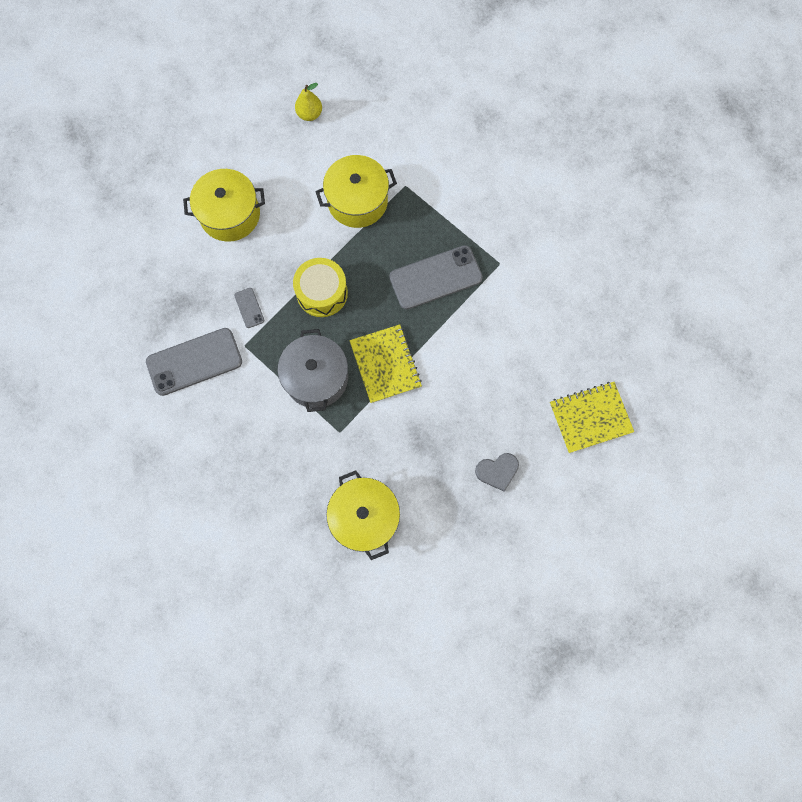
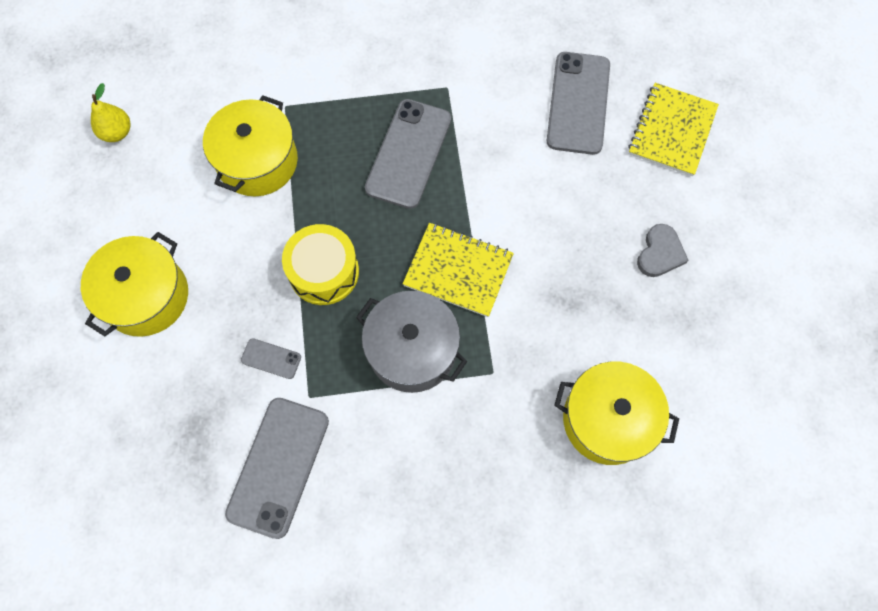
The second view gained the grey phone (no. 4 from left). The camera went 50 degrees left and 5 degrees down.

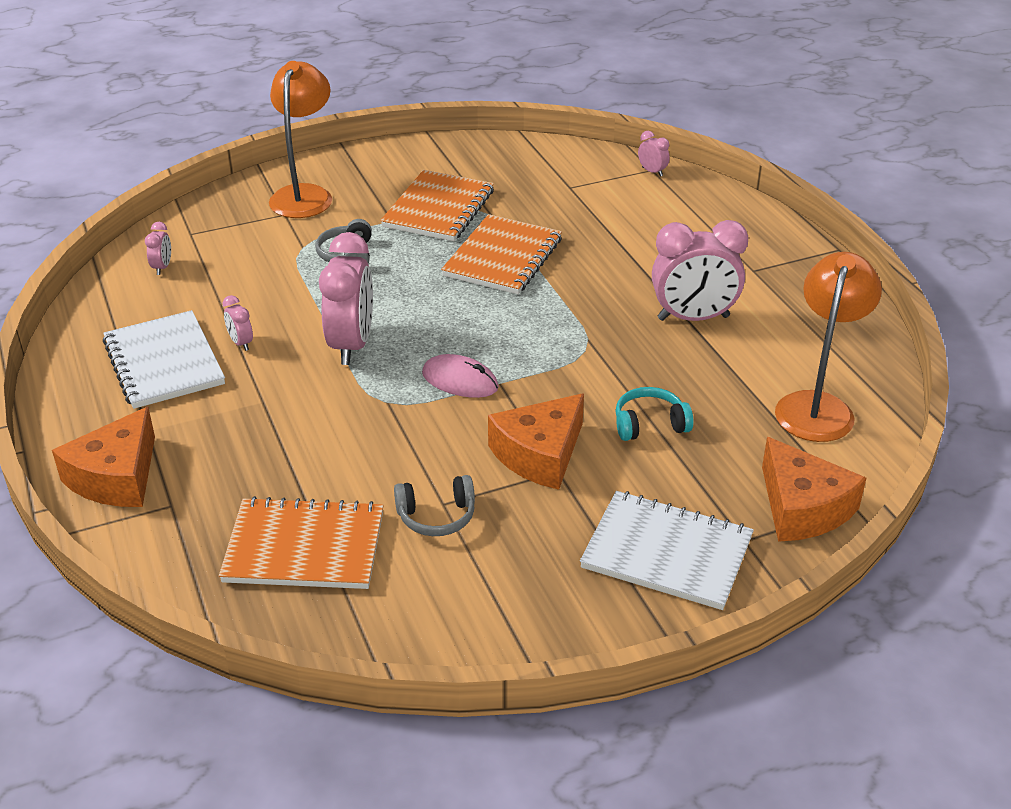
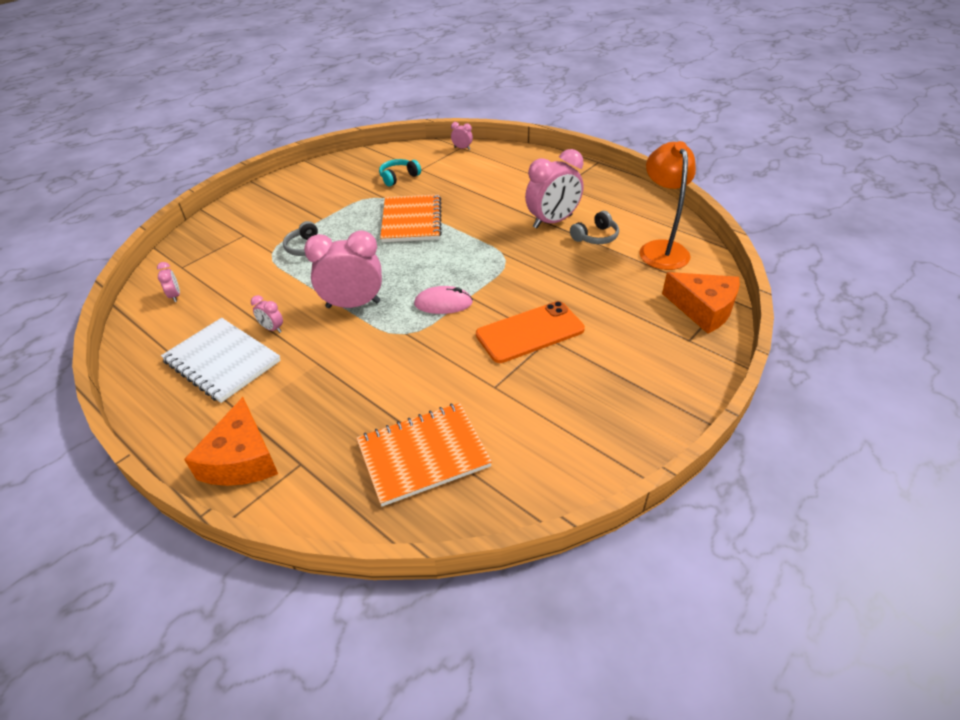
The second view lost the orange lamp (no. 1 from left). The pink clock (no. 3 from left) ended up facing another way, 75 degrees counterclockwise from before. The second view lost the orange notebook (no. 2 from left). The grey headphones (no. 2 from left) ended up elsewhere. Where the orange cheese (no. 2 from left) stood, the orange phone came to stand. The second view lost the white notebook (no. 2 from left). The turquoise headphones ended up elsewhere. The camera went 25 degrees left and 5 degrees up.

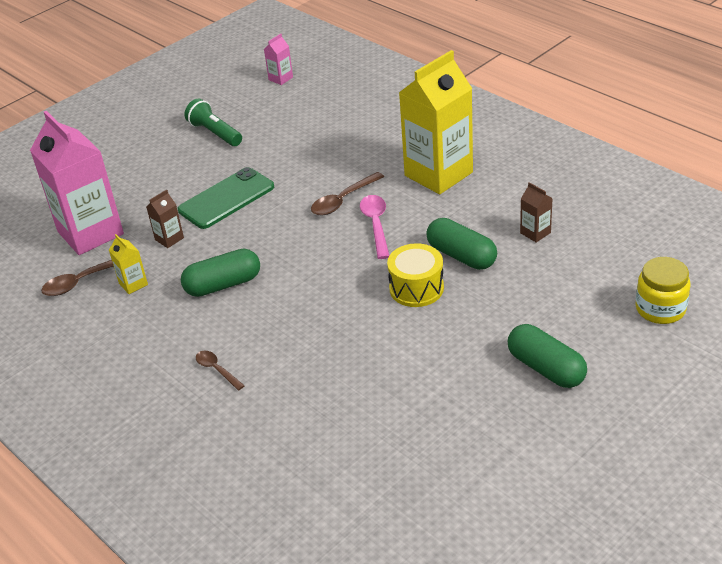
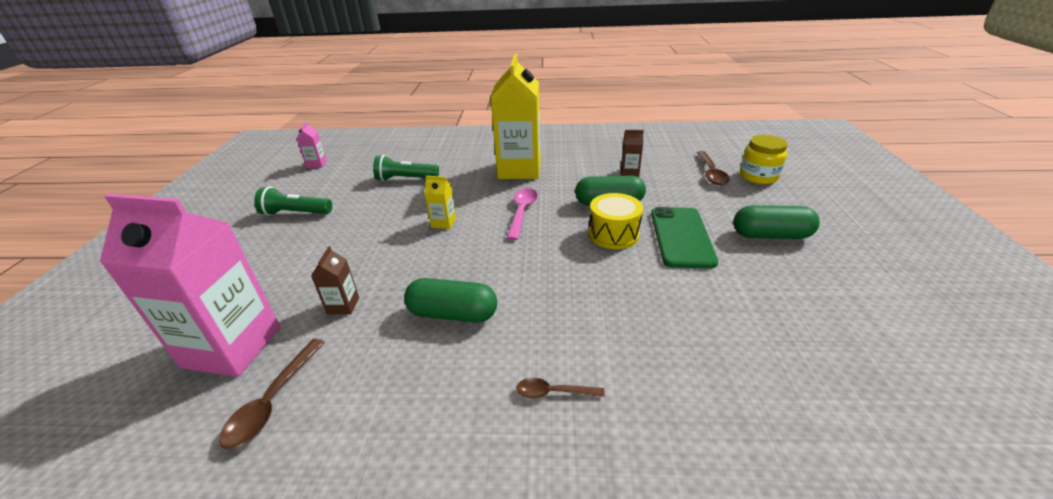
The yellow carton (no. 1 from left) ended up elsewhere. The green phone ended up elsewhere. The green capsule (no. 1 from left) ended up facing another way, 75 degrees clockwise from before. The brown spoon (no. 3 from left) ended up elsewhere. The pink spoon ended up facing another way, 60 degrees clockwise from before. The second view gained the green flashlight (no. 2 from left). The camera went 45 degrees left and 5 degrees down.

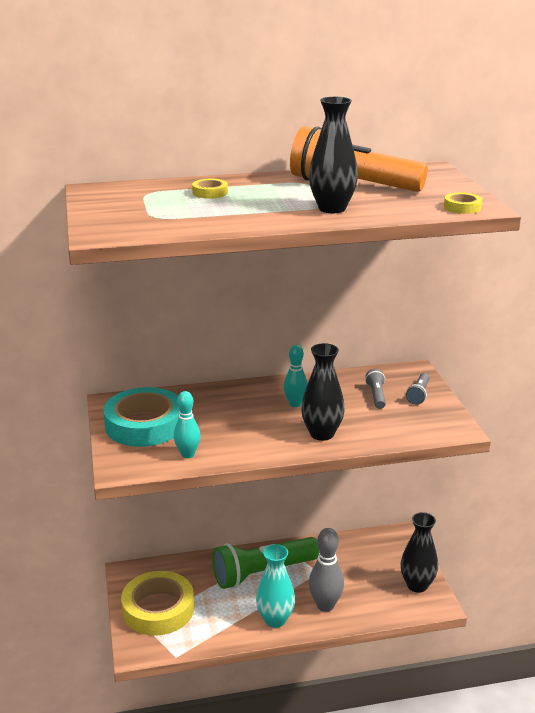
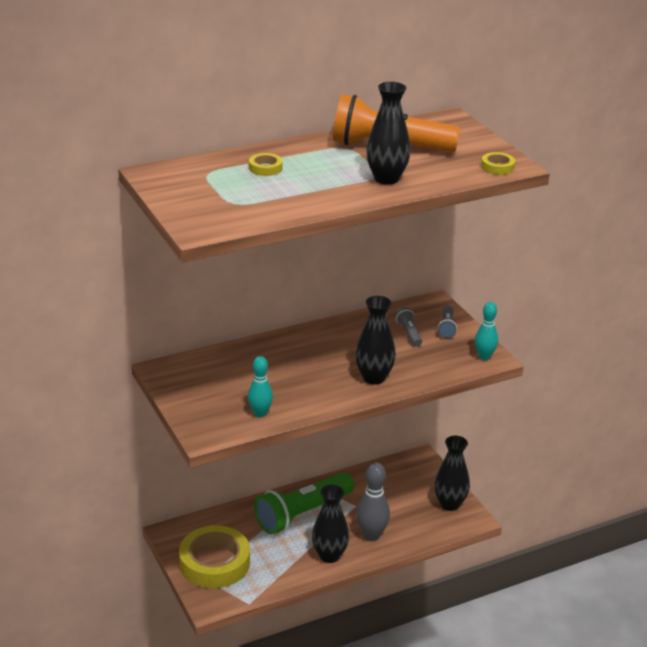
The second view lost the turquoise tape. What was the turquoise vase turned into the black vase (no. 1 from left). The turquoise bowling pin (no. 2 from left) ended up elsewhere. The camera went 15 degrees left and 5 degrees up.

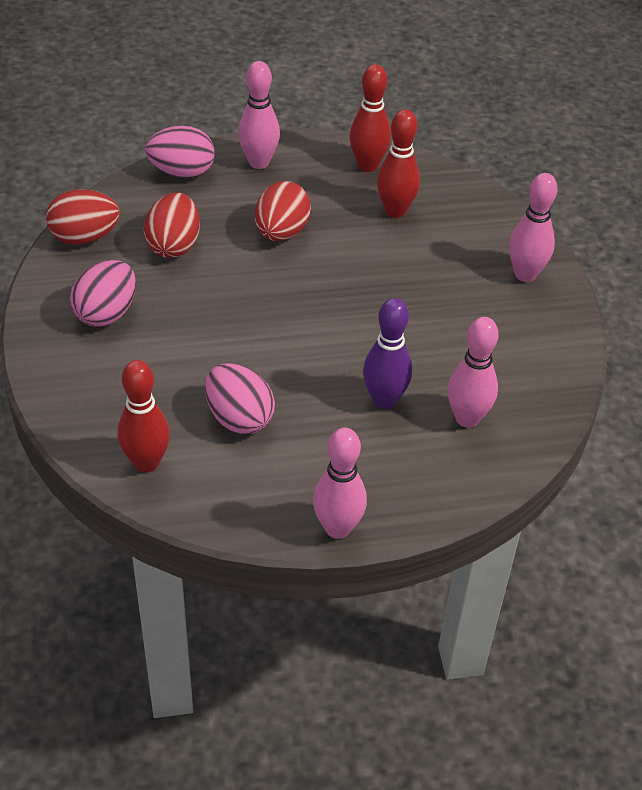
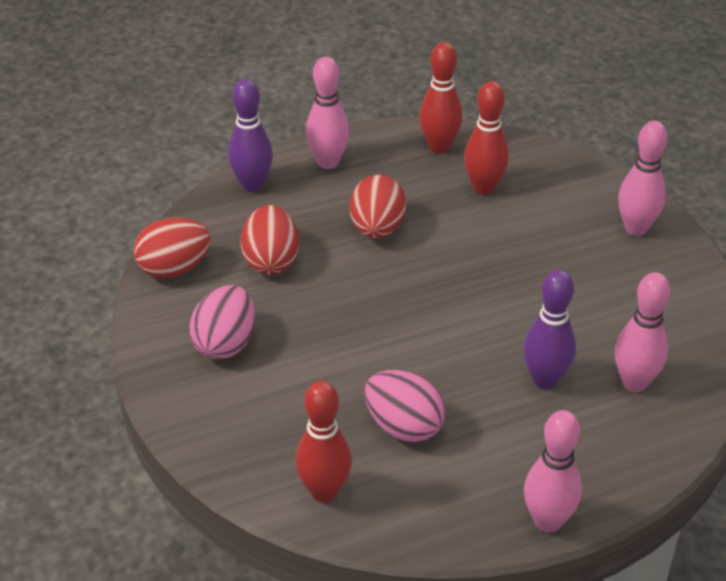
Where the pink egg (no. 2 from left) stood, the purple bowling pin (no. 1 from left) came to stand. The camera went 10 degrees left and 5 degrees down.

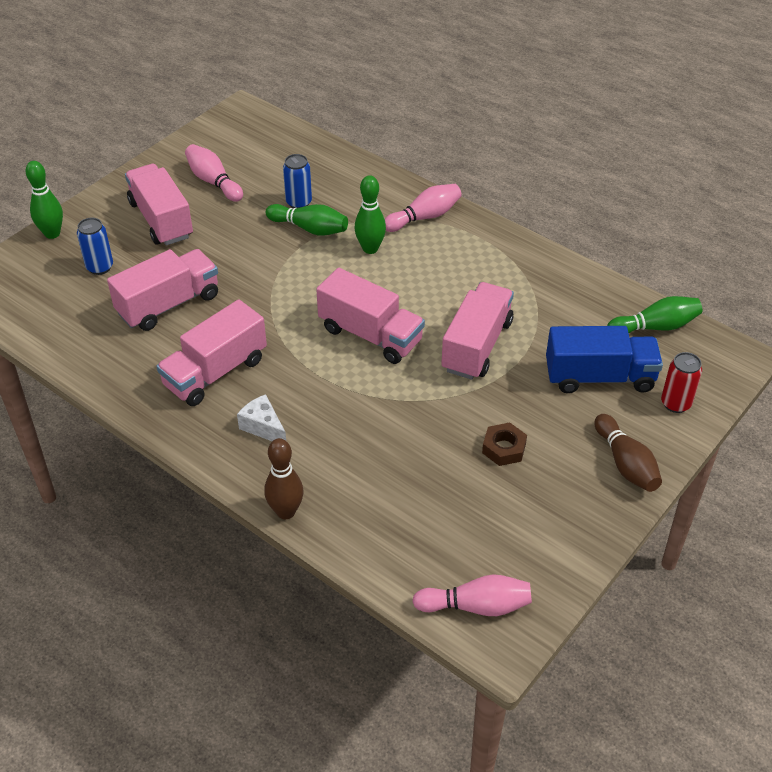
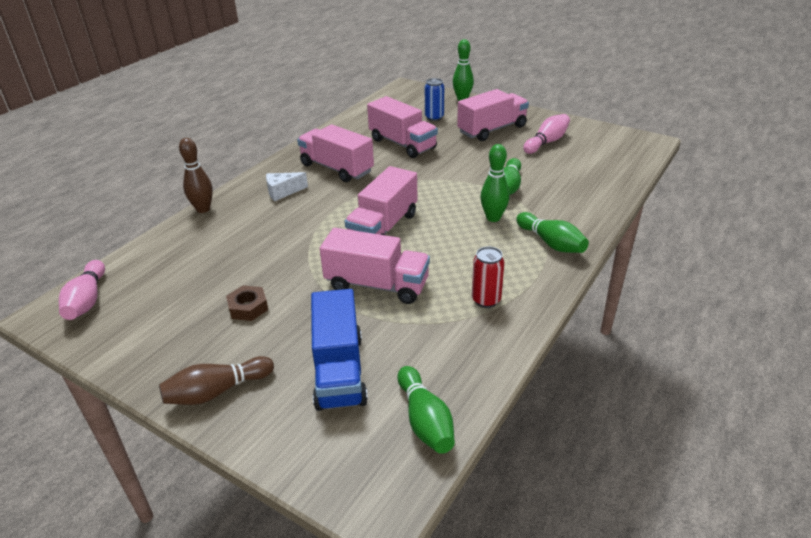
The white cheese ended up facing another way, 150 degrees counterclockwise from before. The second view lost the blue can (no. 2 from left). What was the pink bowling pin (no. 2 from left) turned into the green bowling pin (no. 5 from left). The red can ended up elsewhere. The camera went 85 degrees right and 10 degrees down.

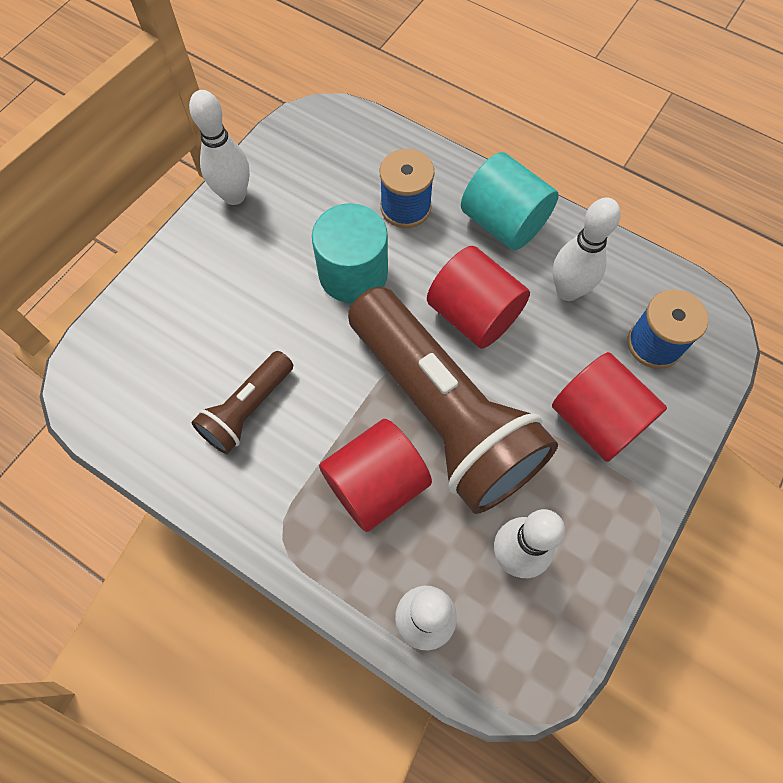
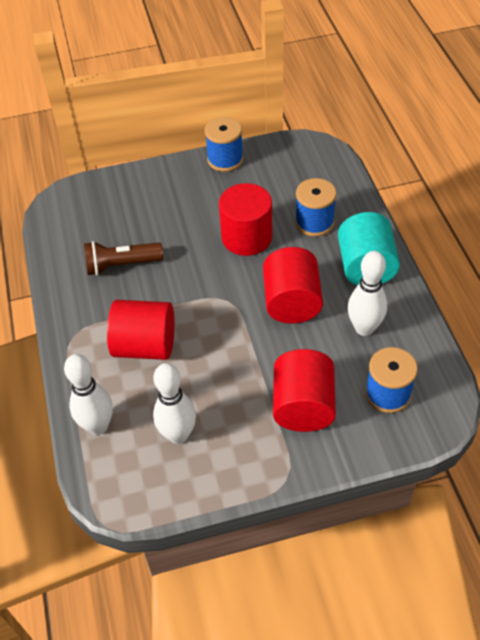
Where the white bowling pin (no. 1 from left) stood, the blue spool (no. 1 from left) came to stand. What was the turquoise cylinder (no. 1 from left) turned into the red cylinder (no. 2 from left). The second view lost the brown flashlight (no. 2 from left). The camera went 45 degrees right and 15 degrees down.

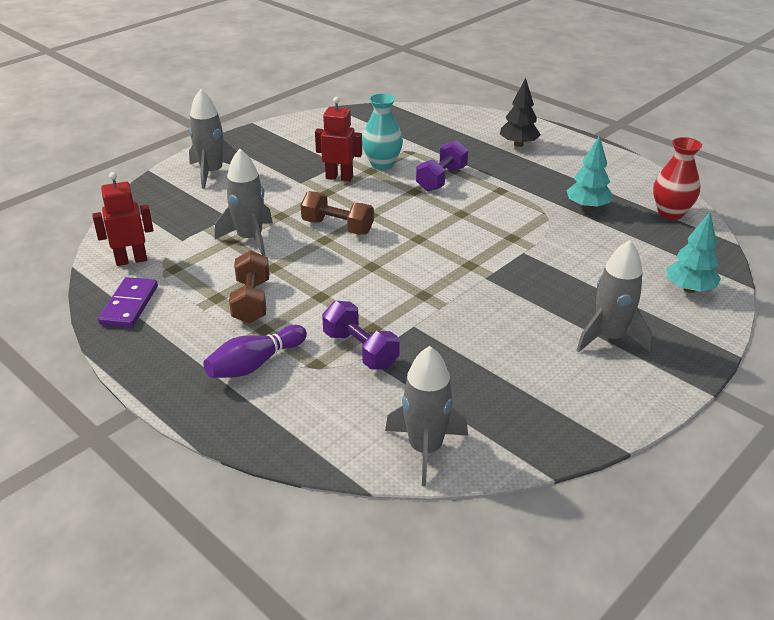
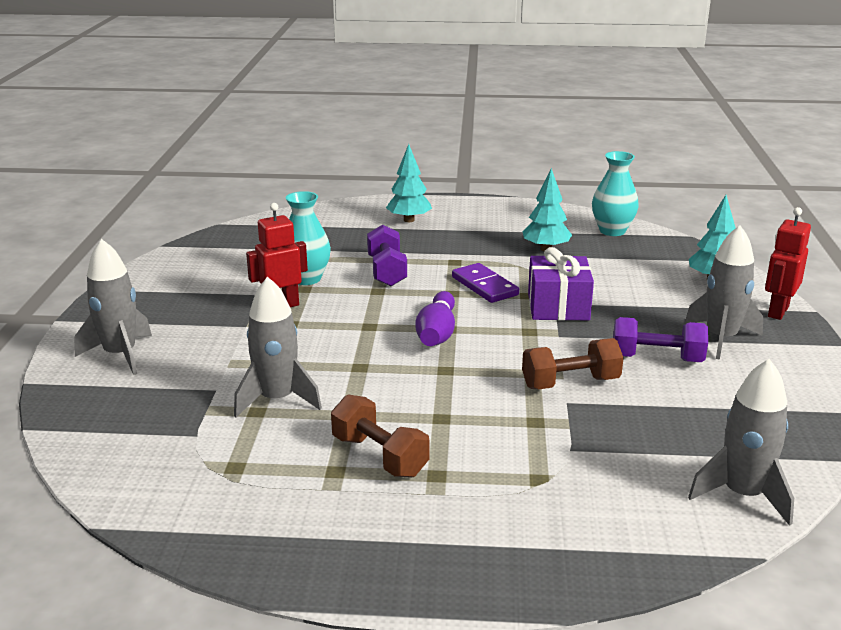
The red robot (no. 1 from left in the first image) ended up elsewhere. The purple domino ended up elsewhere. The purple bowling pin ended up elsewhere. The brown dumbbell (no. 2 from left) ended up elsewhere. The purple dumbbell (no. 1 from left in the first image) ended up elsewhere. What was the black tree turned into the turquoise tree (no. 1 from left). What was the red vase turned into the turquoise vase (no. 2 from left). The second view gained the purple gift. The camera went 40 degrees left and 10 degrees down.

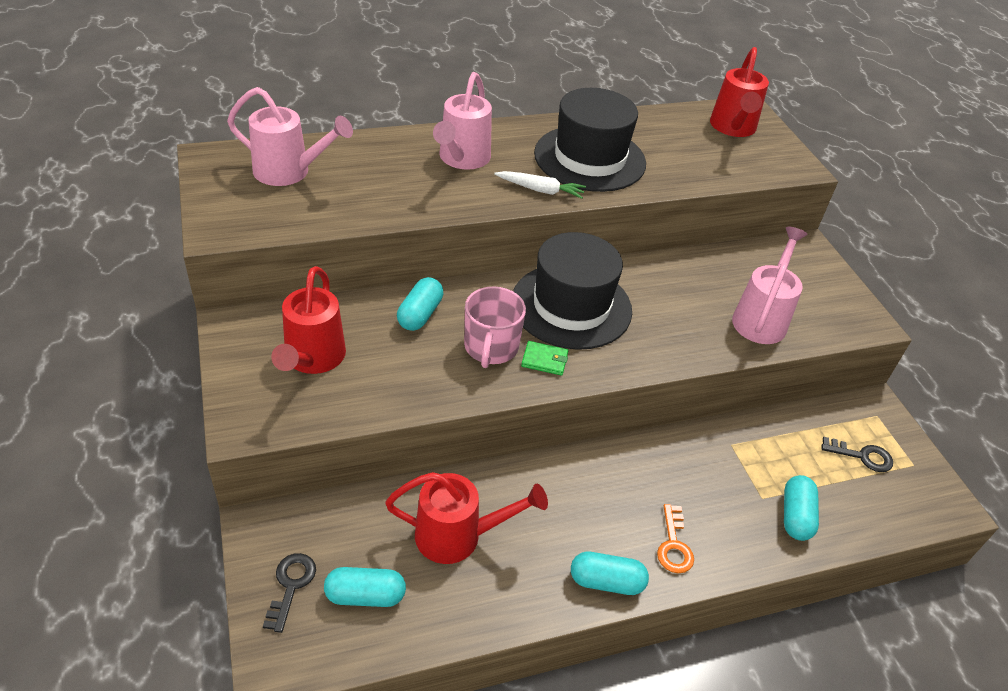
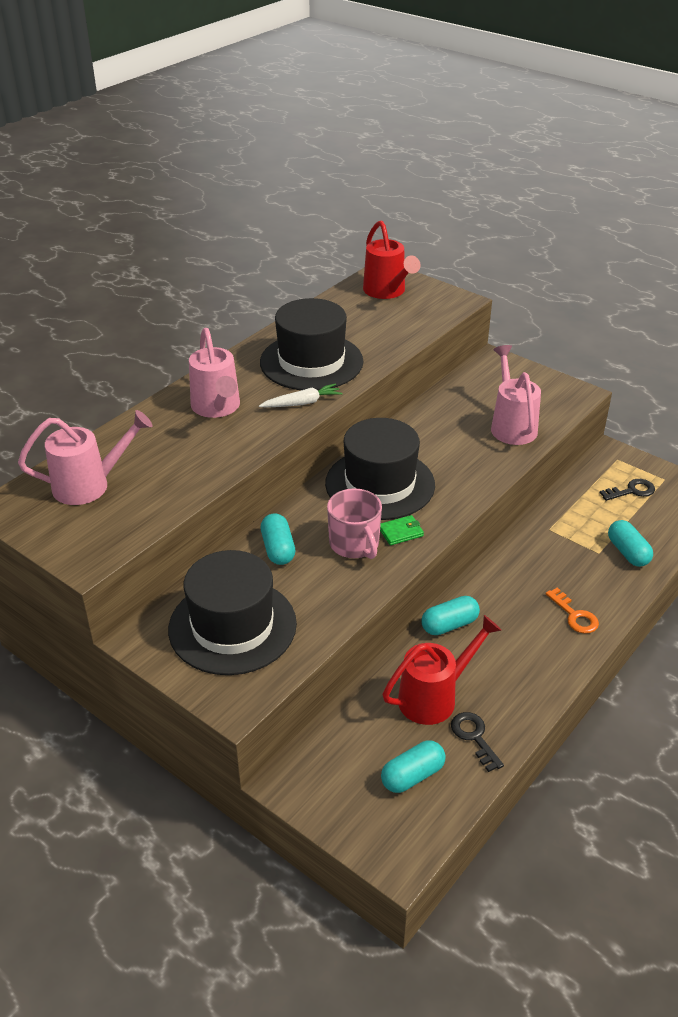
The black key (no. 1 from left) ended up elsewhere. Where the red watering can (no. 1 from left) stood, the black hat (no. 1 from left) came to stand. The turquoise capsule (no. 3 from left) ended up elsewhere. The camera went 30 degrees left and 5 degrees down.

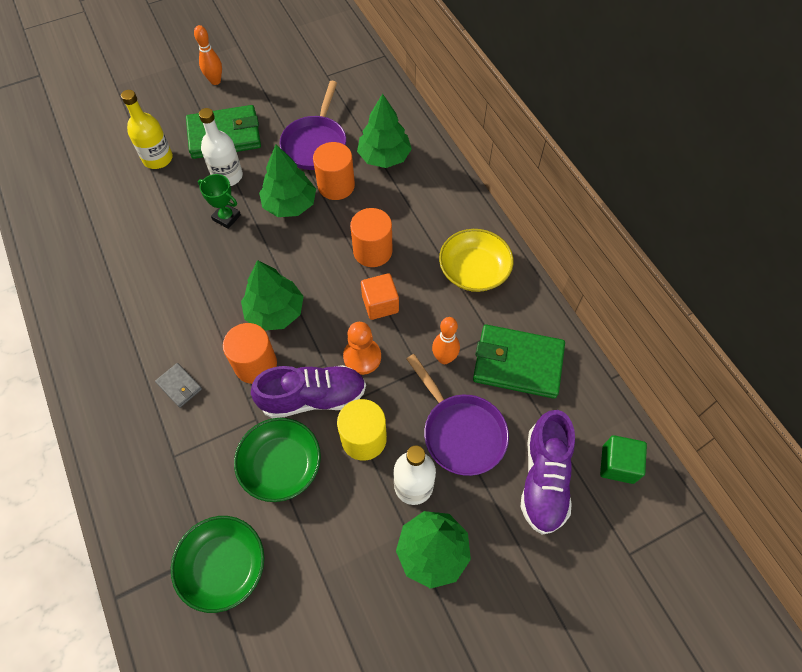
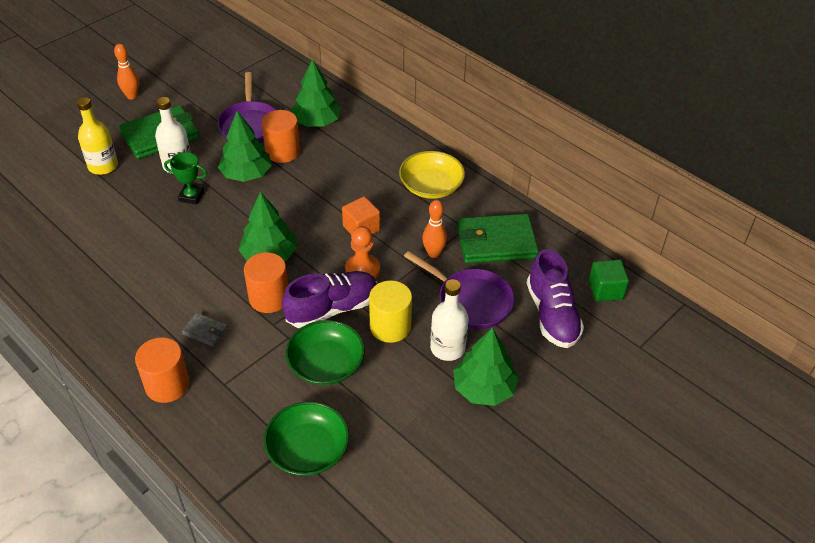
The orange cylinder (no. 3 from left in the first image) ended up elsewhere. The camera went 20 degrees left and 15 degrees down.

